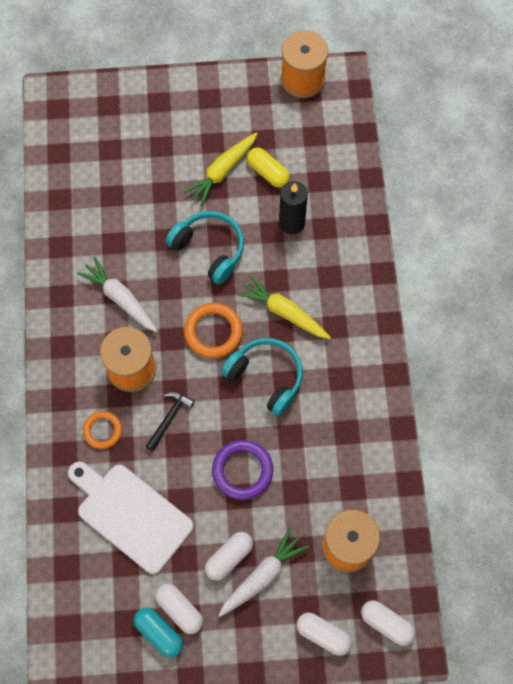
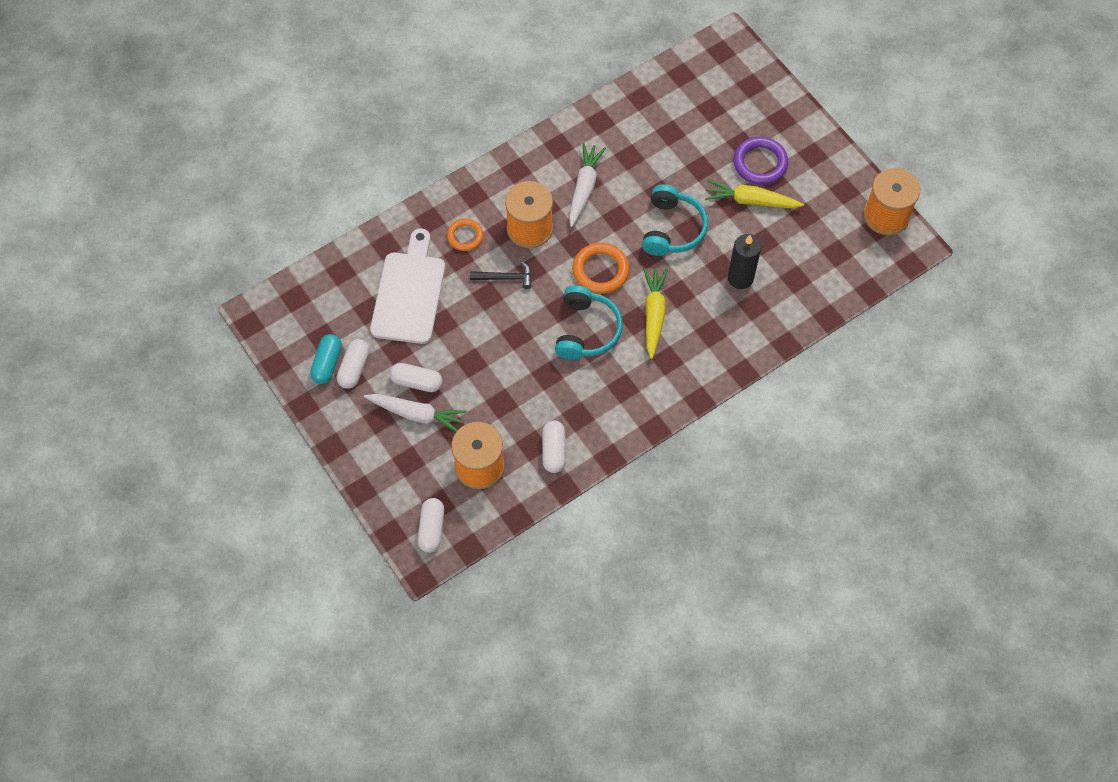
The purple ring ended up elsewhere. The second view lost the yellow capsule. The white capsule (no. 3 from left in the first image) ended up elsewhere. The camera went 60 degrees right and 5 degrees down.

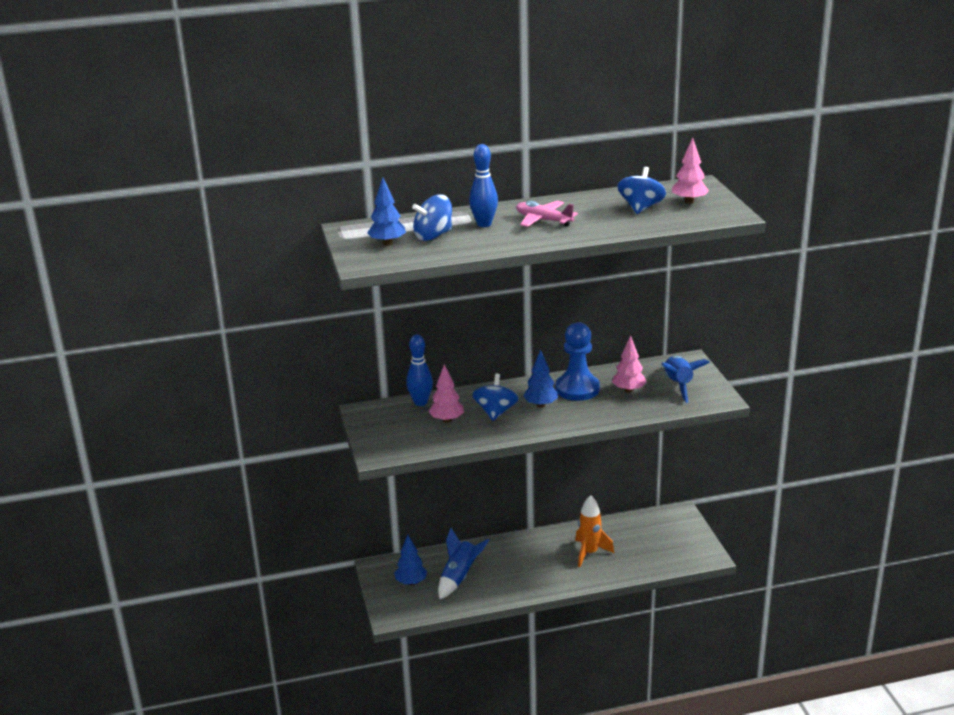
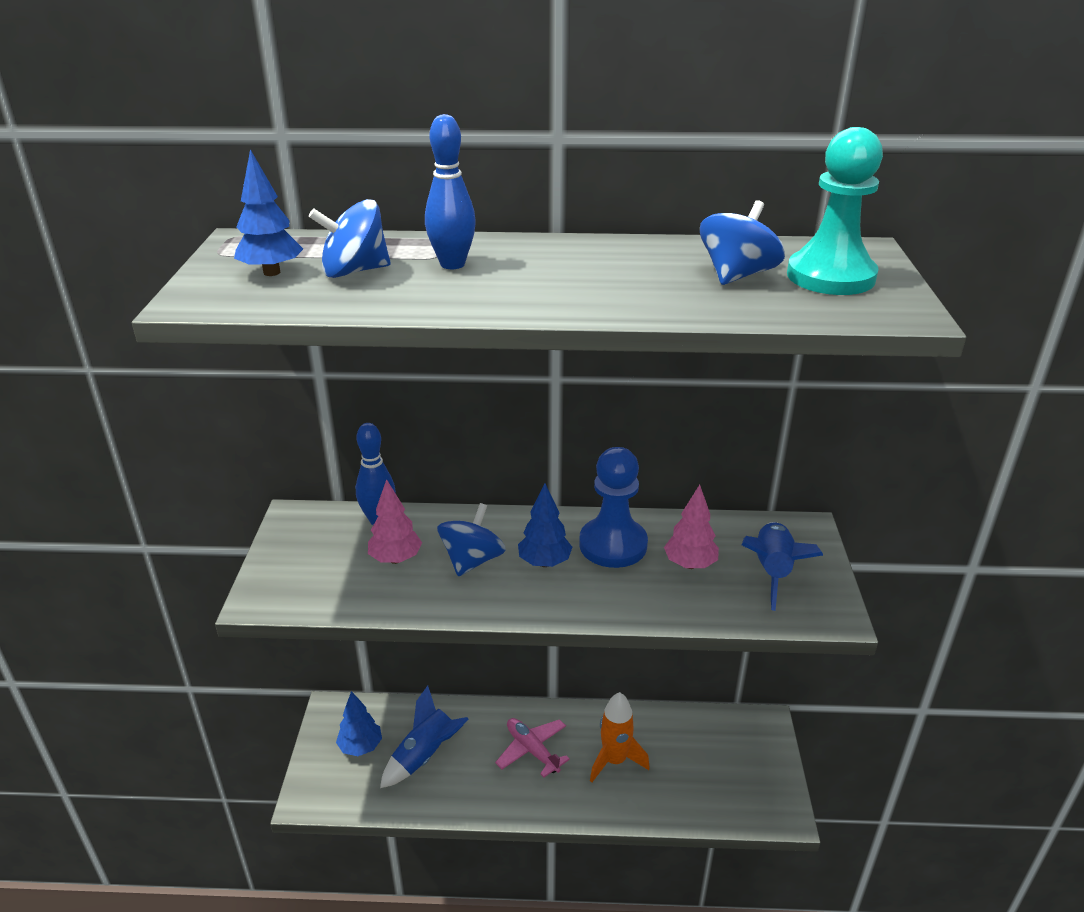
The pink plane ended up elsewhere. Where the pink tree (no. 3 from left) stood, the turquoise pawn came to stand. The camera went 15 degrees right and 5 degrees up.

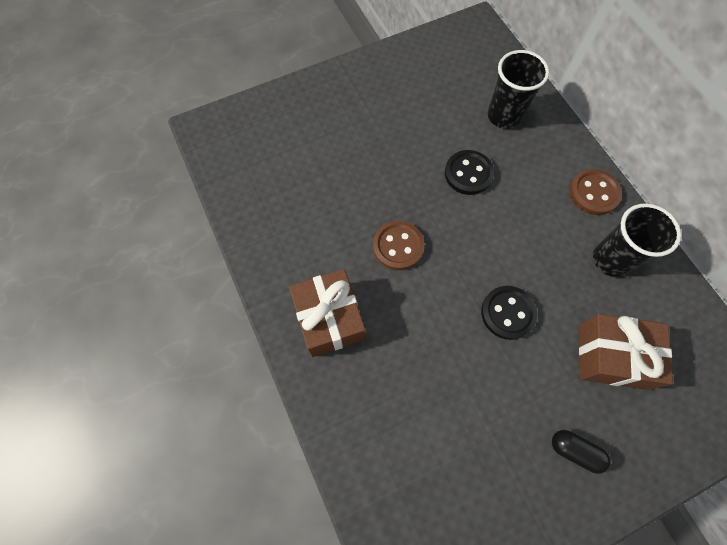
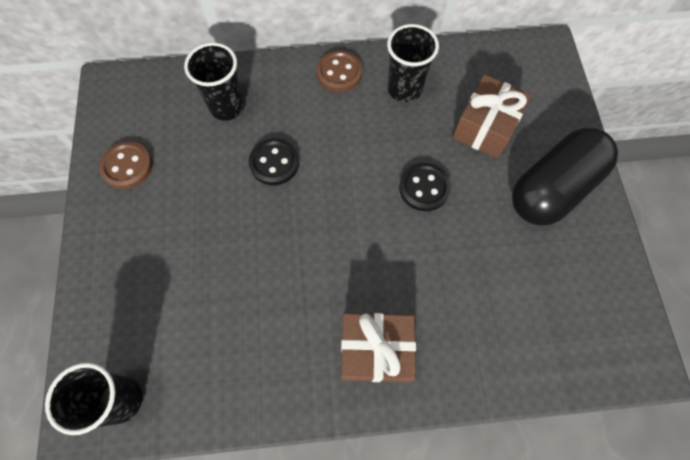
The brown button (no. 1 from left) ended up elsewhere. The size of the black capsule changed by a factor of 2.48. The second view gained the black cup (no. 1 from left). The camera went 70 degrees left and 0 degrees up.

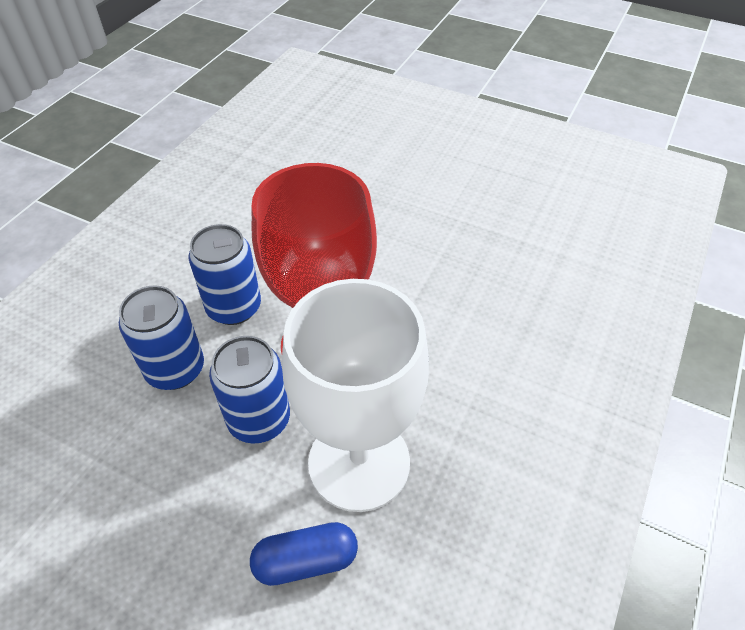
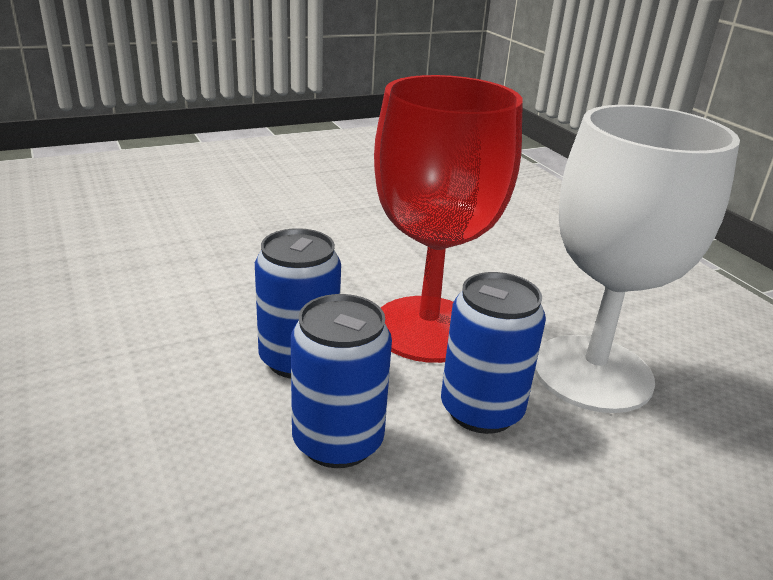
The second view lost the blue capsule. The camera went 55 degrees left and 20 degrees down.

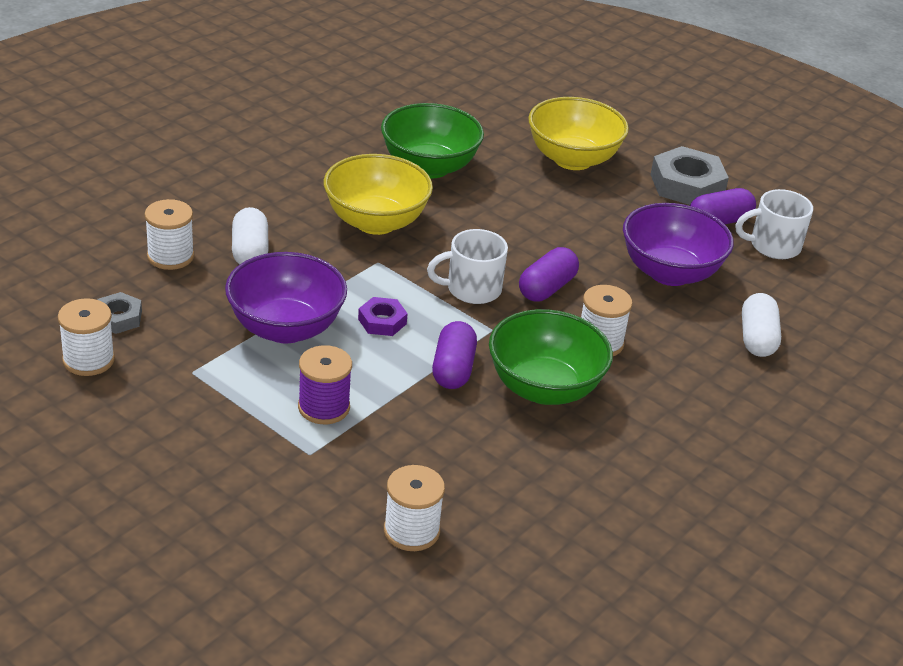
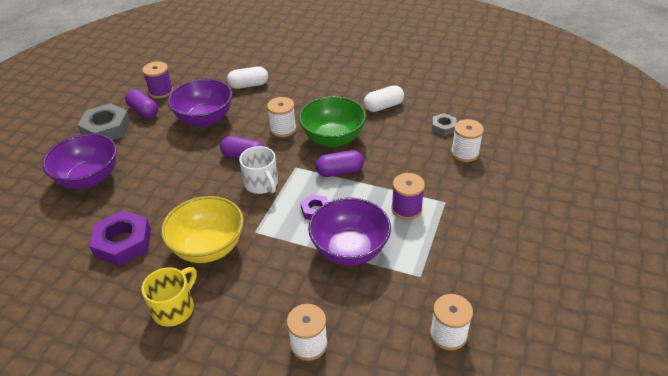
The grey nut (no. 1 from left in the first image) ended up elsewhere. The white capsule (no. 1 from left in the first image) ended up elsewhere. Where the green bowl (no. 1 from left) stood, the purple nut (no. 1 from left) came to stand. What was the yellow bowl (no. 2 from left) turned into the purple bowl (no. 1 from left). Where the white mug (no. 2 from left) stood, the purple spool (no. 1 from left) came to stand. The second view gained the yellow mug. The camera went 105 degrees left and 5 degrees up.

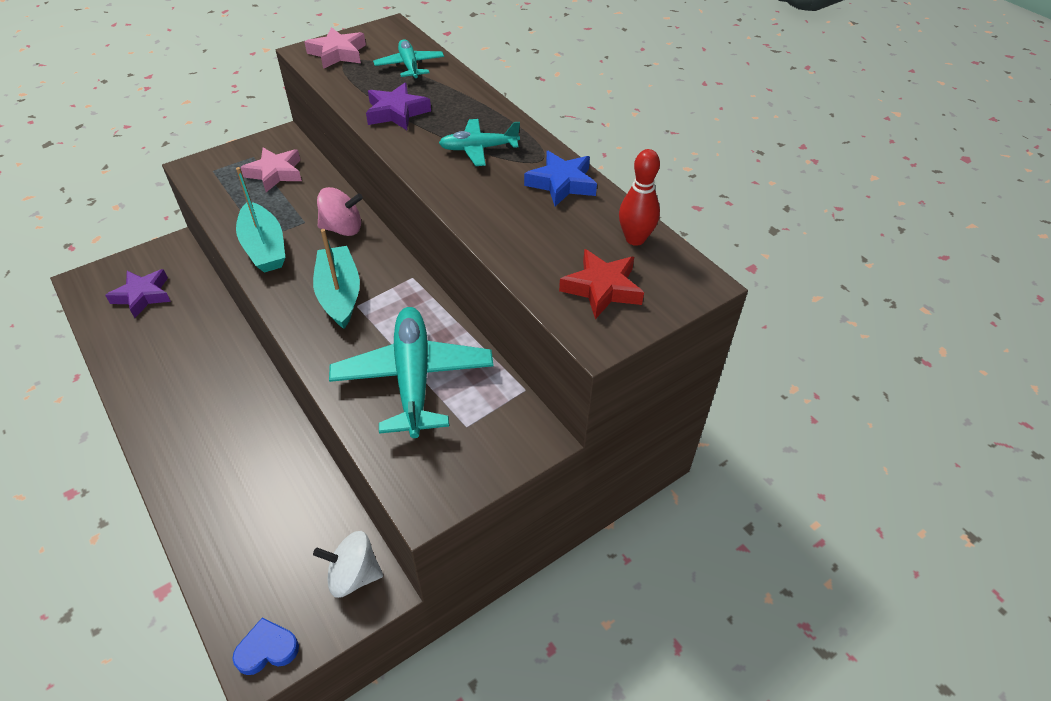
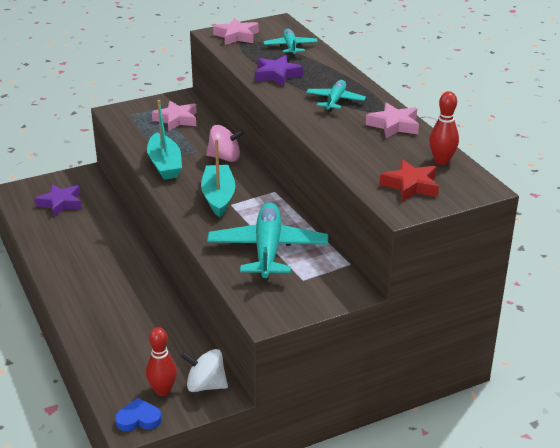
The turquoise plane (no. 3 from left) ended up facing another way, 105 degrees clockwise from before. What was the blue star turned into the pink star (no. 3 from left). The second view gained the red bowling pin (no. 1 from left). The camera went 10 degrees right and 15 degrees down.

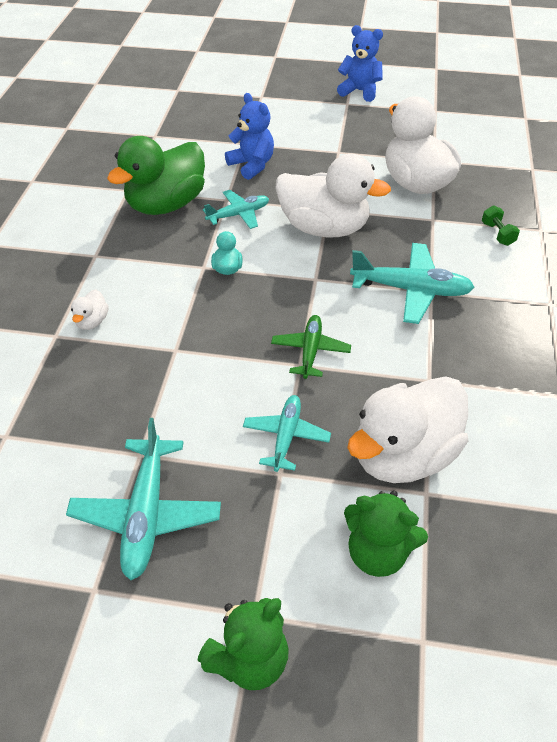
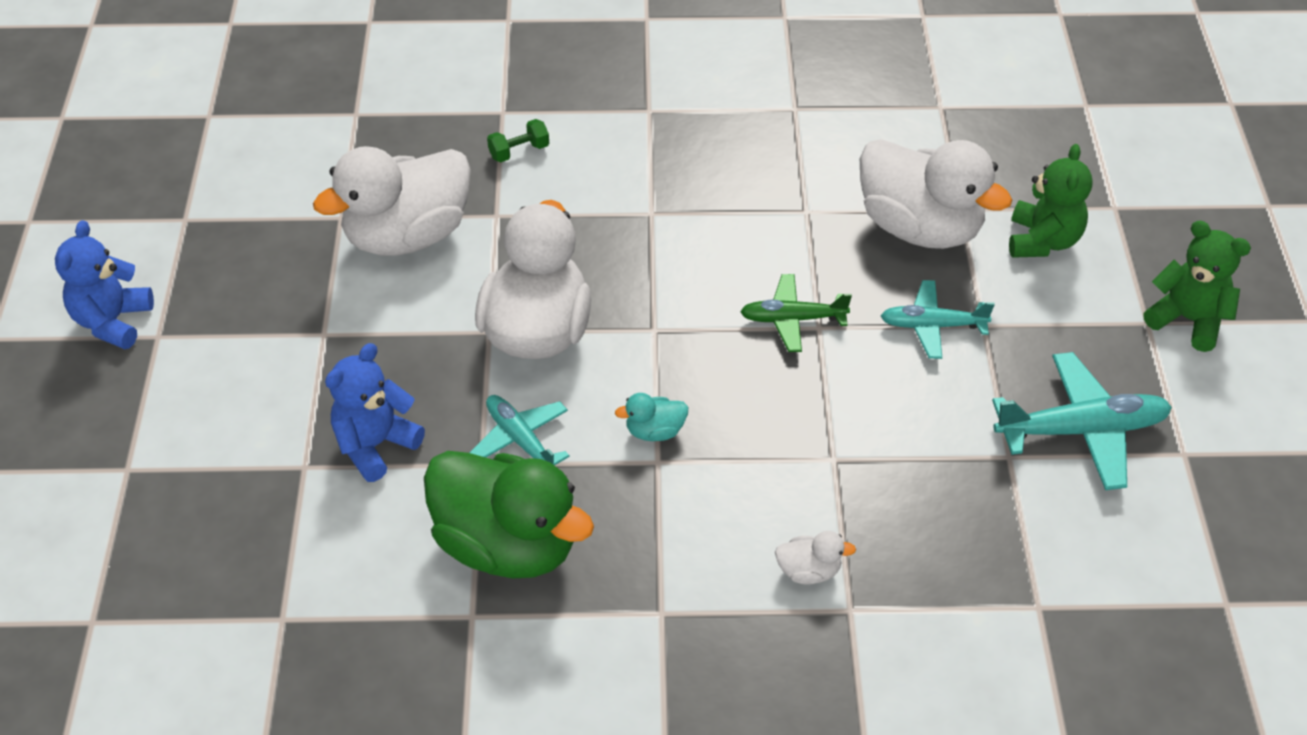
The second view lost the turquoise plane (no. 4 from left). The camera went 100 degrees left and 0 degrees up.

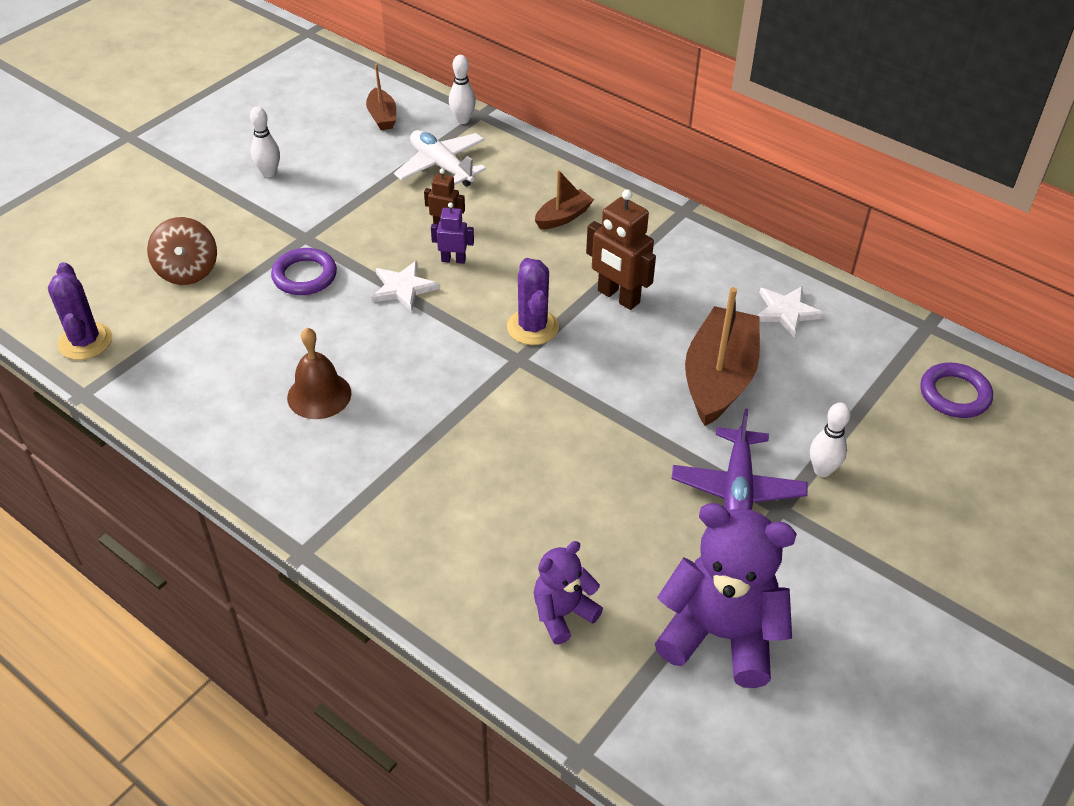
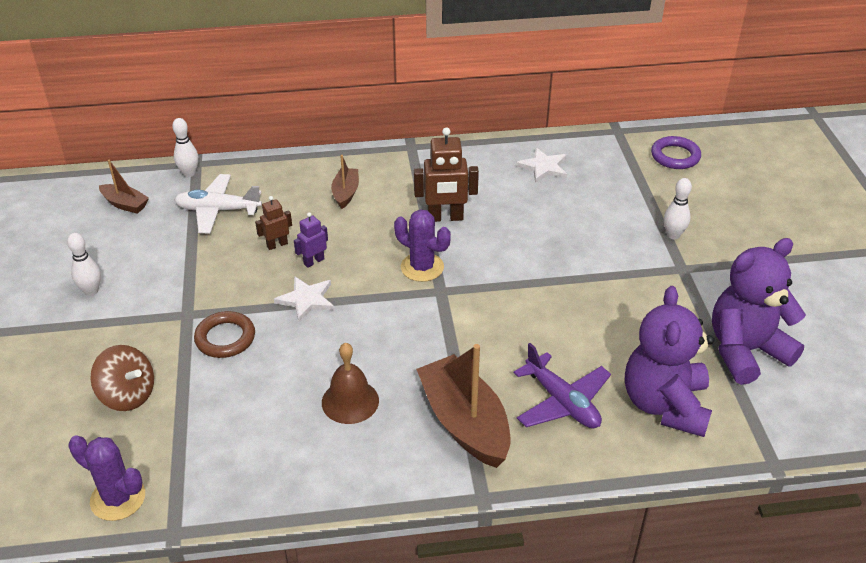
What was the purple ring (no. 1 from left) turned into the brown ring. The size of the purple teddy bear (no. 1 from left) changed by a factor of 1.81. The purple plane ended up elsewhere. The brown boat (no. 3 from left) ended up elsewhere. The camera went 45 degrees left and 5 degrees down.

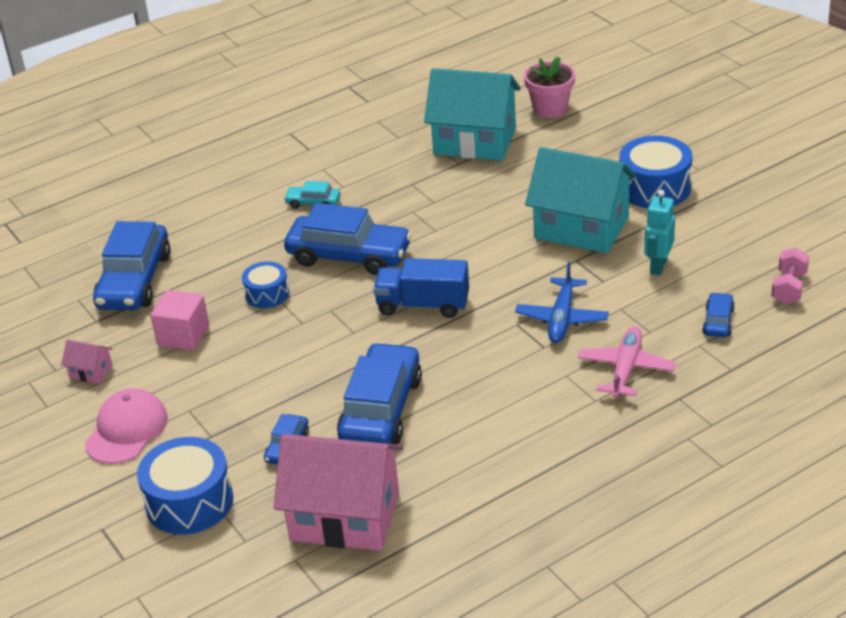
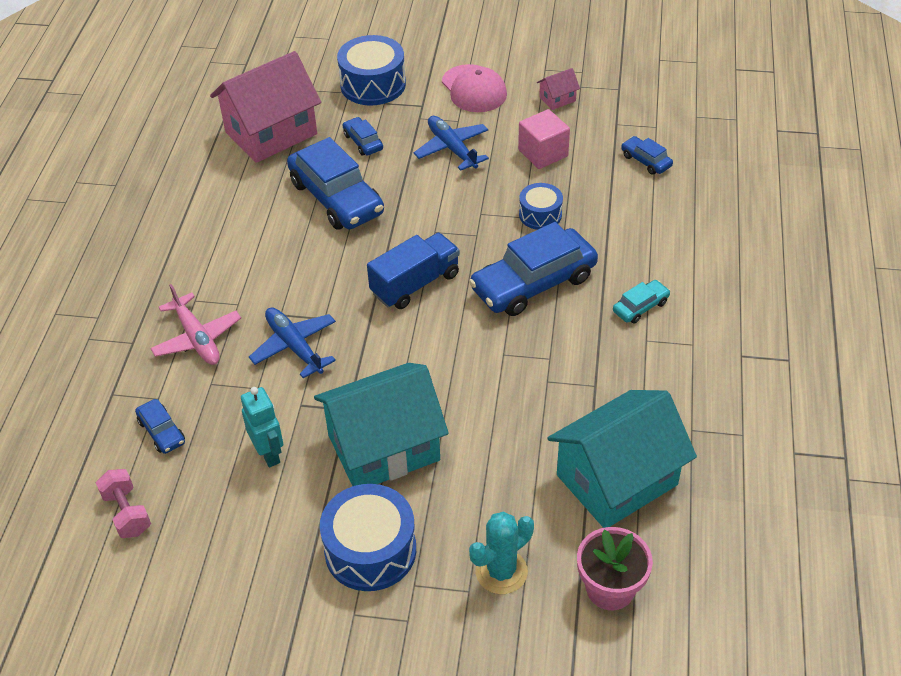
The size of the blue car (no. 1 from left in the first image) changed by a factor of 0.47. The second view gained the blue plane (no. 2 from left). The second view gained the turquoise cactus. The camera went 130 degrees right and 10 degrees up.

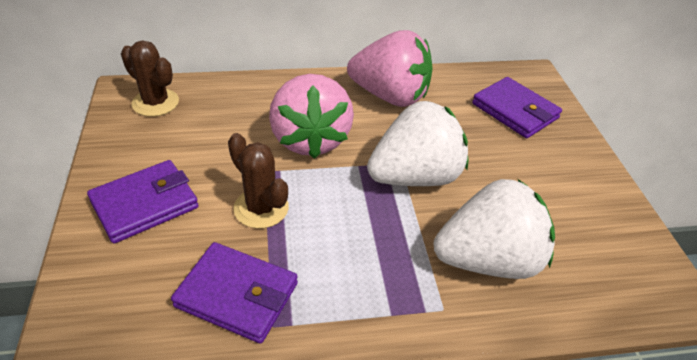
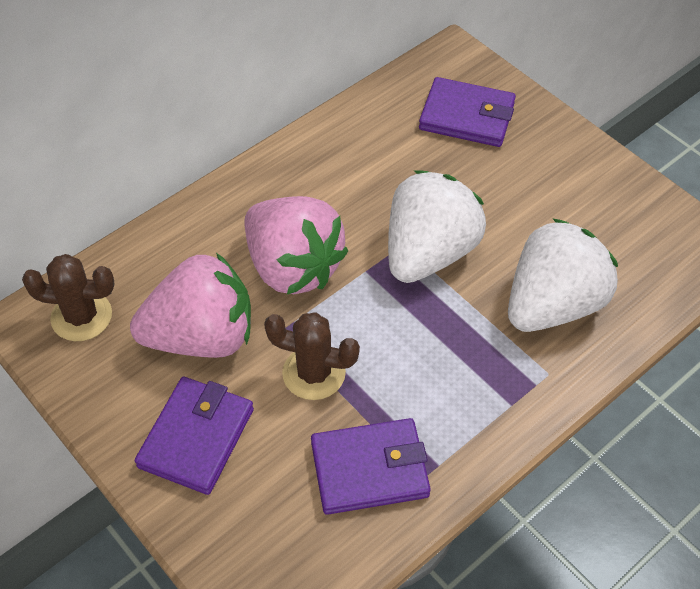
The pink strawberry (no. 2 from left in the first image) ended up elsewhere. The camera went 30 degrees left and 10 degrees up.

